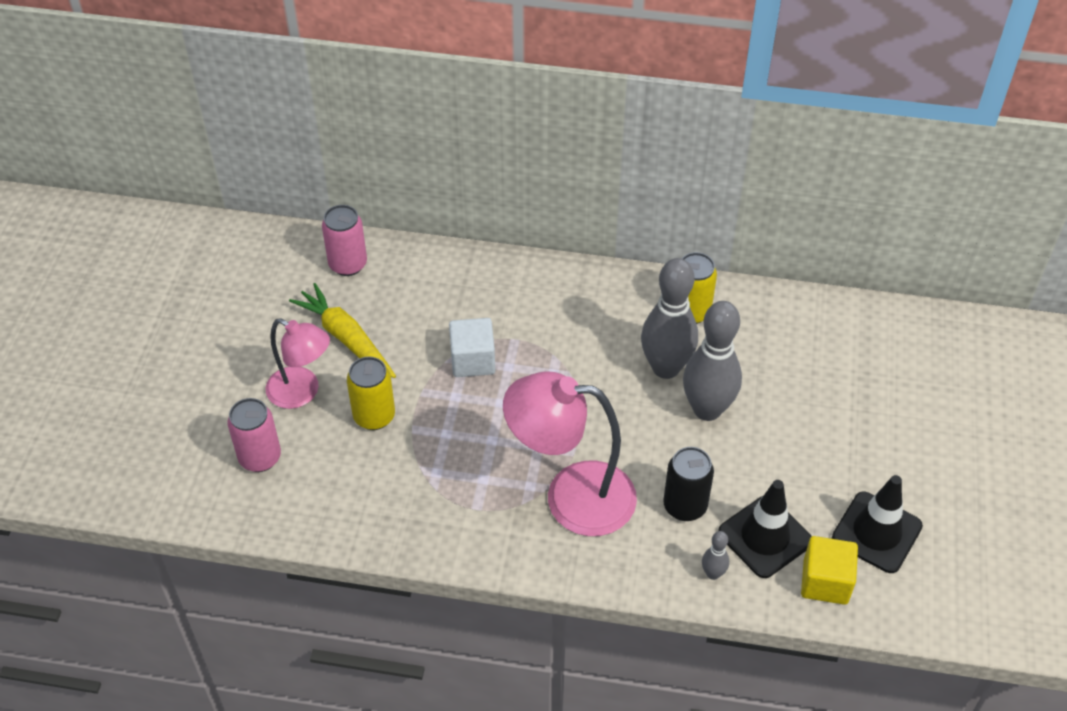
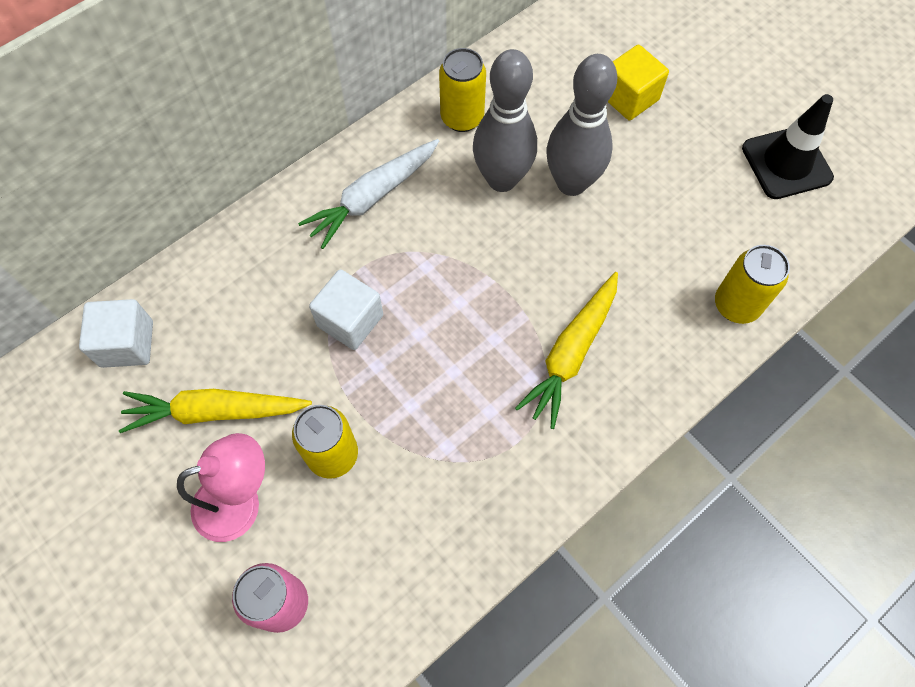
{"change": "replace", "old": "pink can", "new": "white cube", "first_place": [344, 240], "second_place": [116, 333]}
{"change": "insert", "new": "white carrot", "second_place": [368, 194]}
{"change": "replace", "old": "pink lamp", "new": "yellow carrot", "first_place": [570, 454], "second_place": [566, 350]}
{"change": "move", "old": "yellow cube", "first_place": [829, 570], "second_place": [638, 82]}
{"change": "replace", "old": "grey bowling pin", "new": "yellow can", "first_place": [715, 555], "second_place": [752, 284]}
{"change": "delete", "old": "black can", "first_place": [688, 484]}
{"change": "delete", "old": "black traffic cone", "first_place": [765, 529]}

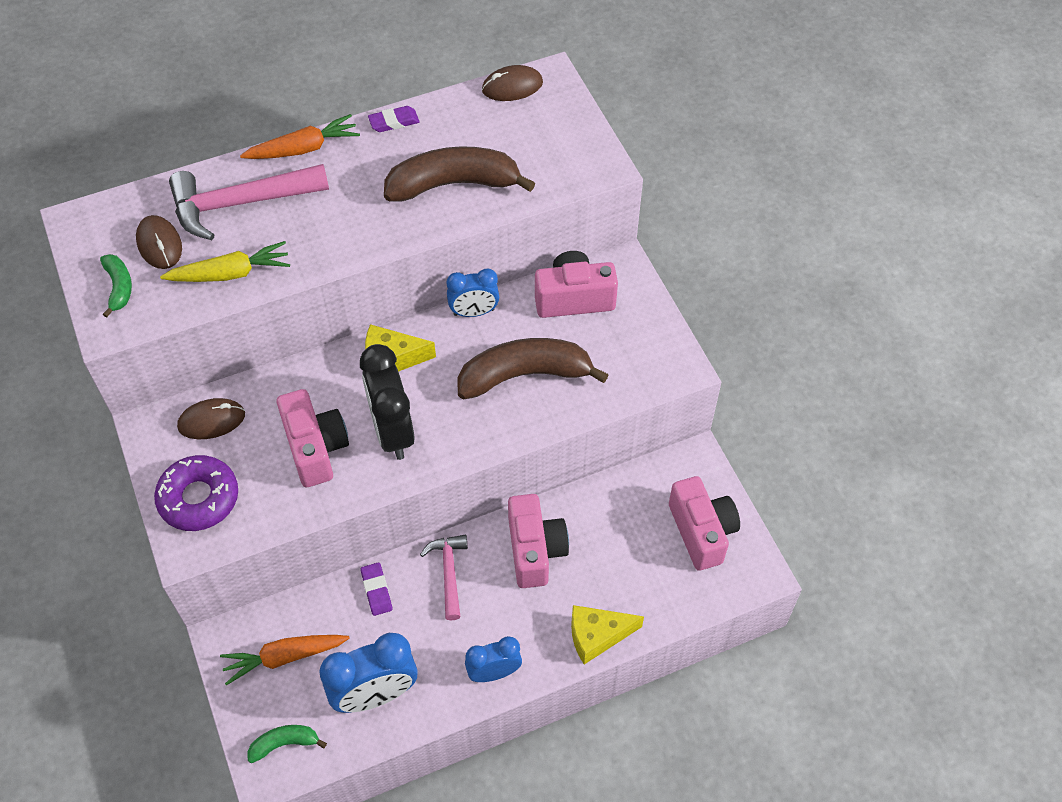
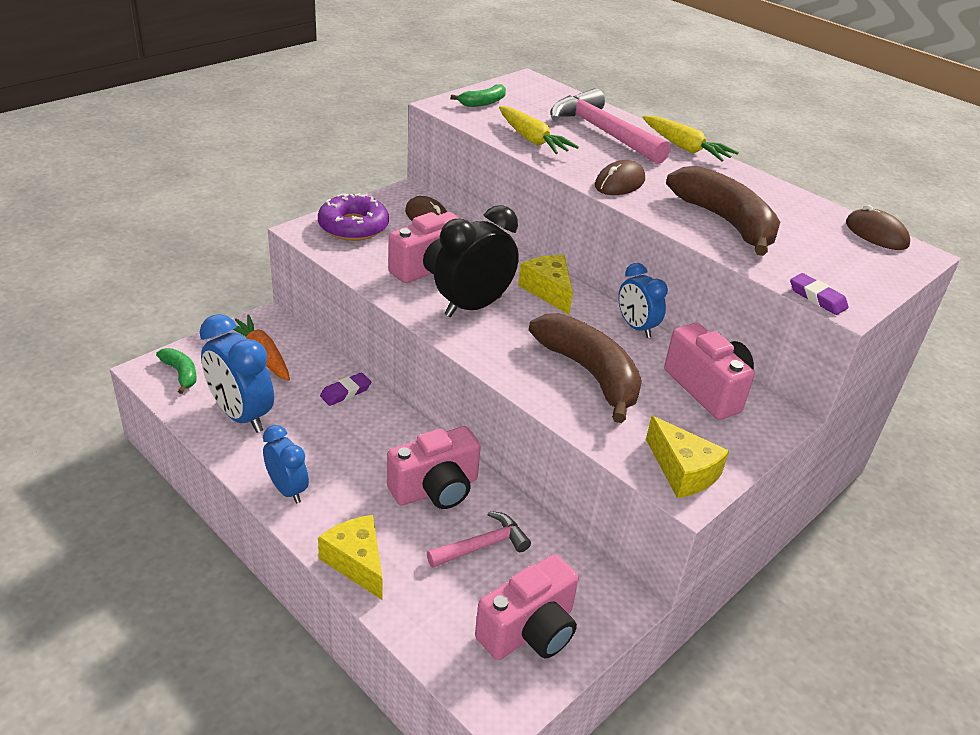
{"change": "move", "old": "pink hammer", "first_place": [444, 577], "second_place": [479, 539]}
{"change": "move", "old": "brown mouse", "first_place": [159, 242], "second_place": [620, 177]}
{"change": "recolor", "old": "orange carrot", "new": "yellow carrot", "first_place": [300, 136], "second_place": [690, 139]}
{"change": "insert", "new": "yellow cheese", "second_place": [687, 457]}
{"change": "move", "old": "purple eraser", "first_place": [394, 119], "second_place": [819, 294]}

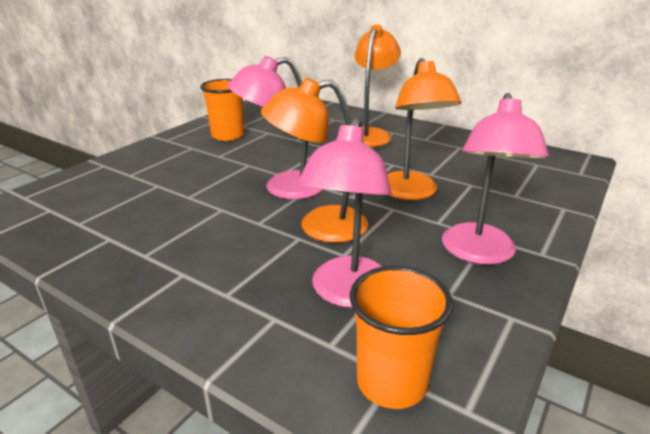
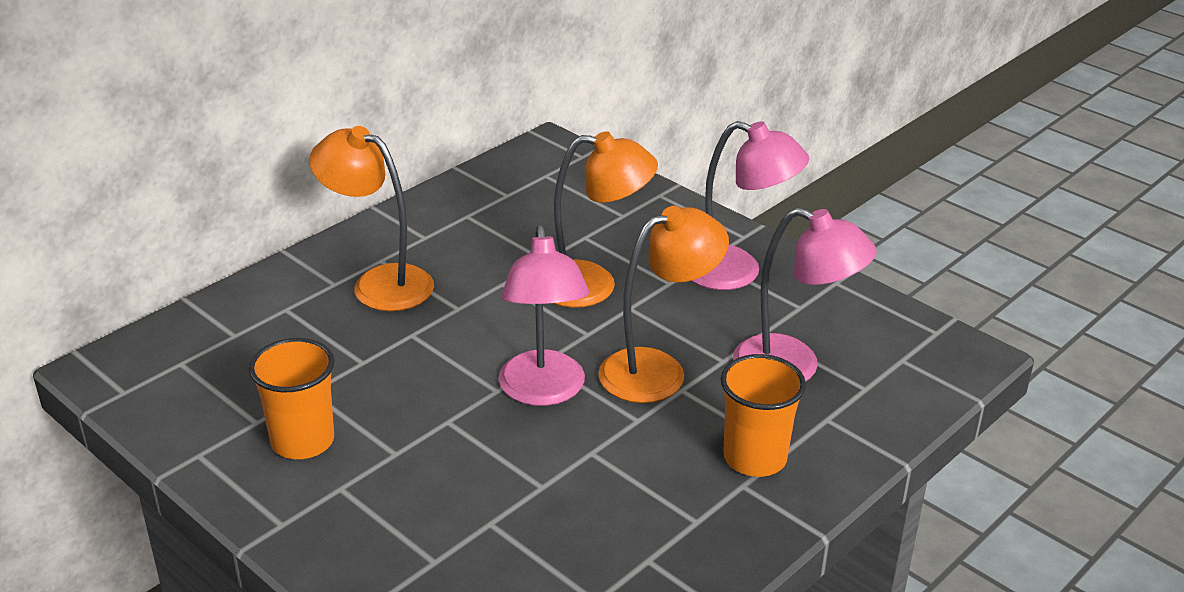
{"change": "rotate", "old": "orange lamp", "first_place": [314, 160], "second_place": [663, 304], "degrees": -120}
{"change": "move", "old": "orange cup", "first_place": [401, 337], "second_place": [763, 415]}

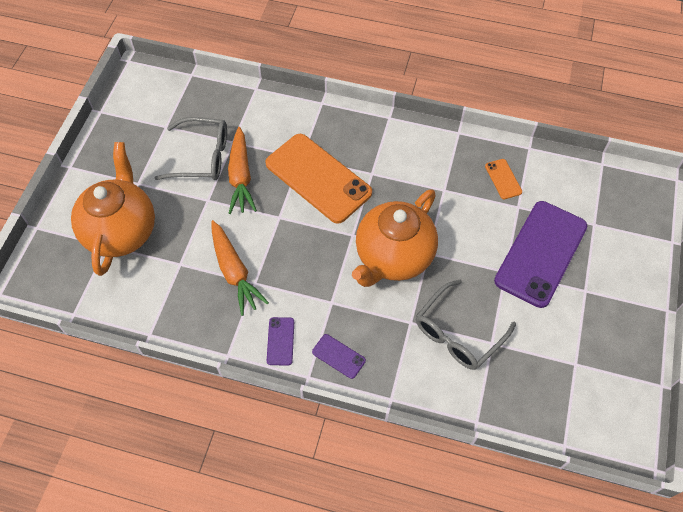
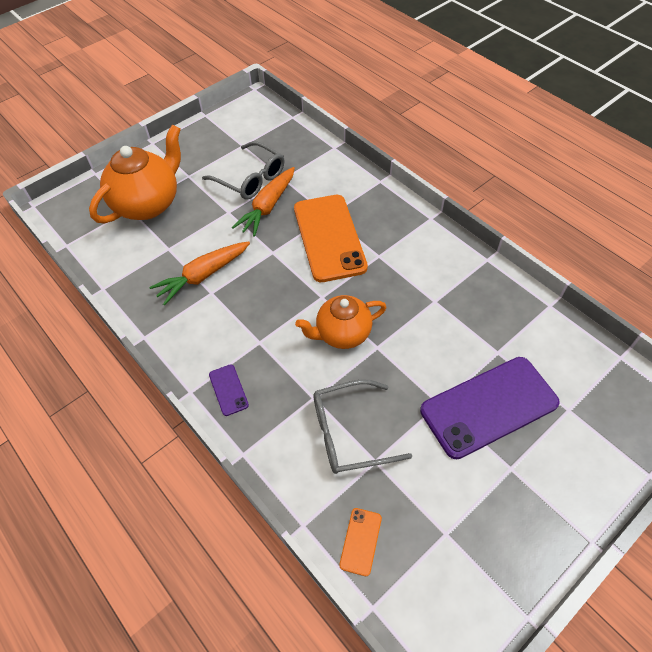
{"change": "rotate", "old": "orange carrot", "first_place": [240, 268], "second_place": [200, 273], "degrees": 45}
{"change": "resize", "old": "orange teapot", "first_place": [395, 238], "second_place": [341, 322], "factor": 0.65}
{"change": "move", "old": "orange phone", "first_place": [503, 179], "second_place": [360, 542]}
{"change": "delete", "old": "purple phone", "first_place": [280, 341]}

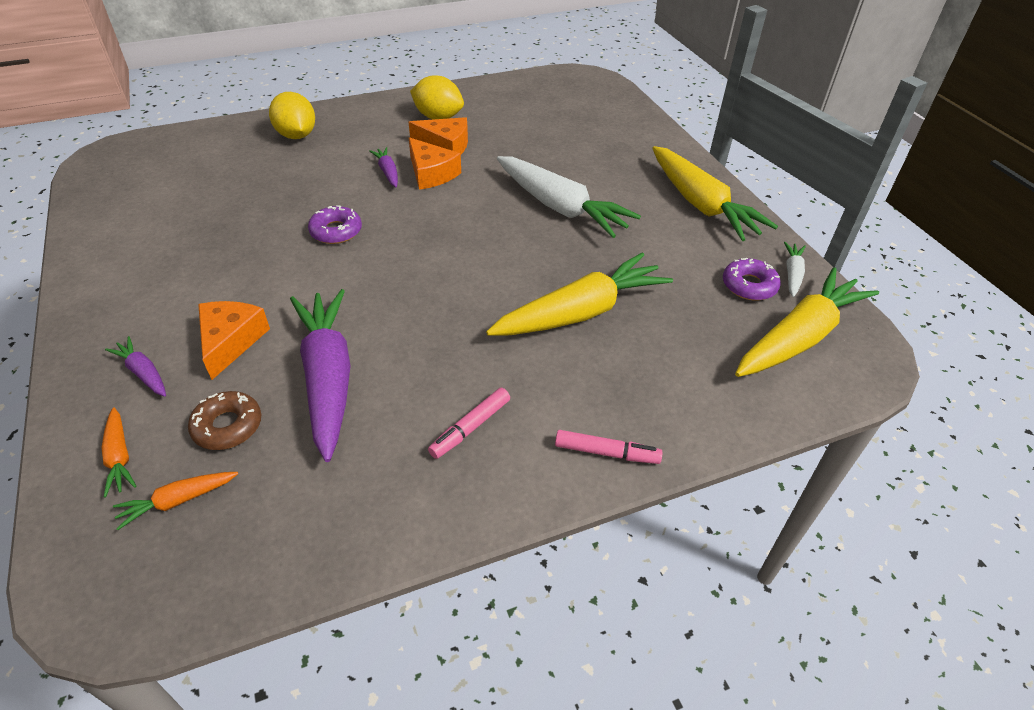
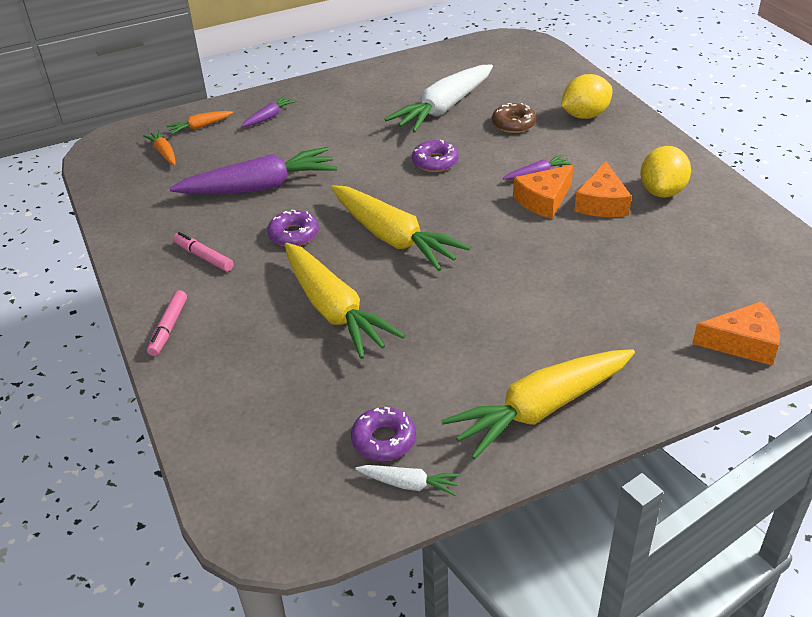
{"change": "insert", "new": "purple donut", "second_place": [293, 228]}
{"change": "move", "old": "yellow carrot", "first_place": [807, 322], "second_place": [401, 228]}
{"change": "move", "old": "white carrot", "first_place": [569, 197], "second_place": [439, 98]}
{"change": "move", "old": "brown donut", "first_place": [225, 420], "second_place": [514, 118]}
{"change": "move", "old": "orange cheese", "first_place": [234, 340], "second_place": [736, 333]}

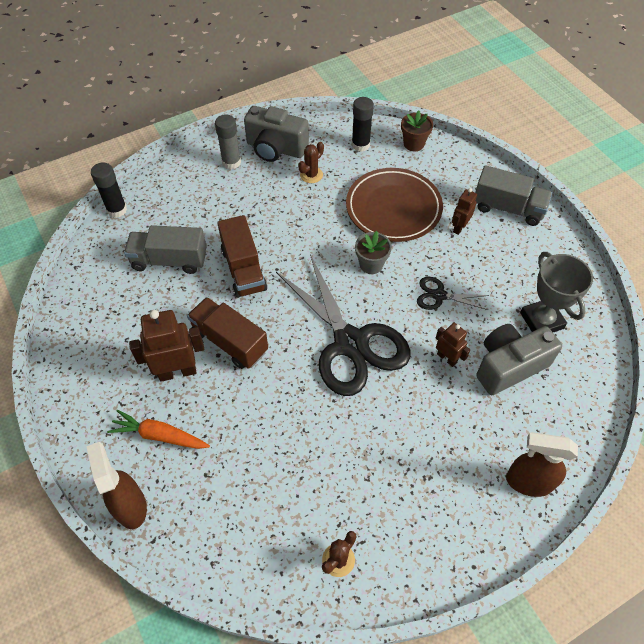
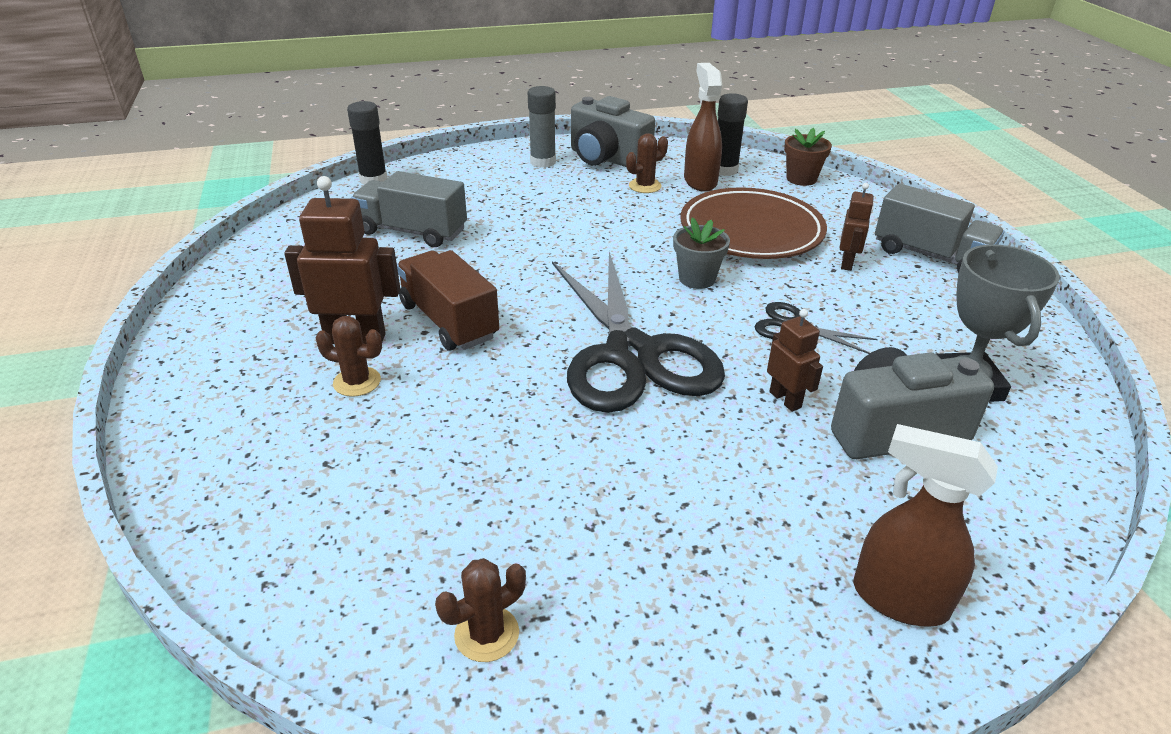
{"change": "insert", "new": "brown cactus", "second_place": [349, 356]}
{"change": "move", "old": "brown spray bottle", "first_place": [116, 485], "second_place": [703, 127]}
{"change": "rotate", "old": "brown robot", "first_place": [464, 211], "second_place": [857, 227], "degrees": 150}
{"change": "delete", "old": "orange carrot", "first_place": [158, 429]}
{"change": "delete", "old": "brown truck", "first_place": [242, 256]}

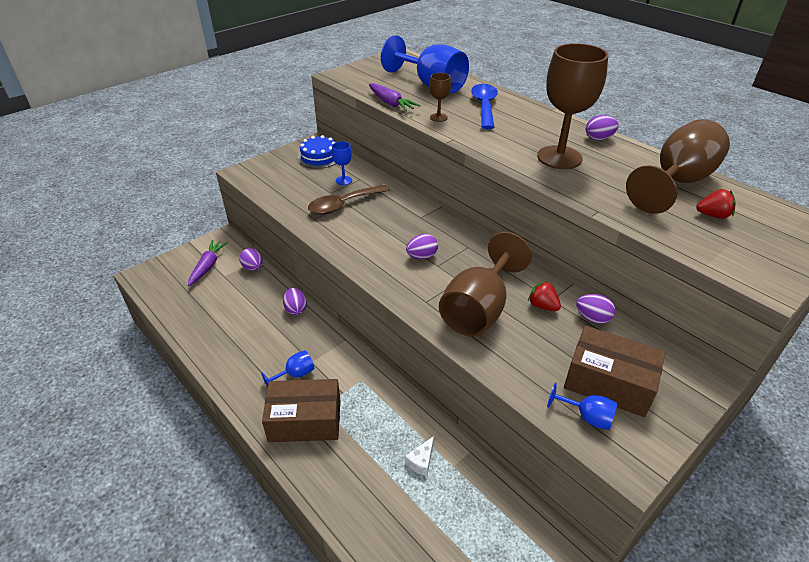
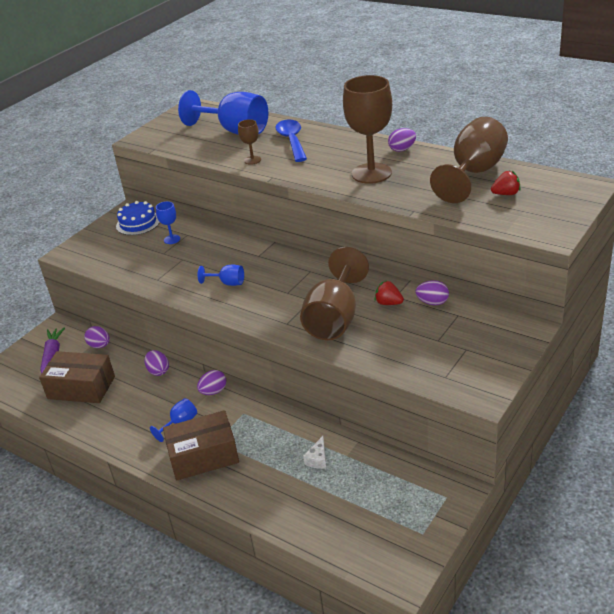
{"change": "move", "old": "brown box", "first_place": [614, 371], "second_place": [77, 377]}
{"change": "move", "old": "blue goblet", "first_place": [582, 406], "second_place": [220, 275]}
{"change": "move", "old": "purple egg", "first_place": [422, 246], "second_place": [211, 382]}
{"change": "delete", "old": "brown spoon", "first_place": [349, 199]}
{"change": "delete", "old": "purple carrot", "first_place": [395, 97]}

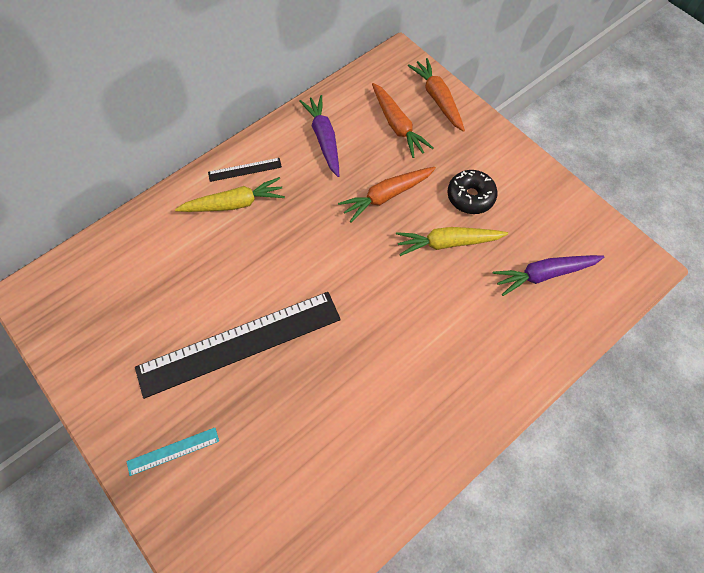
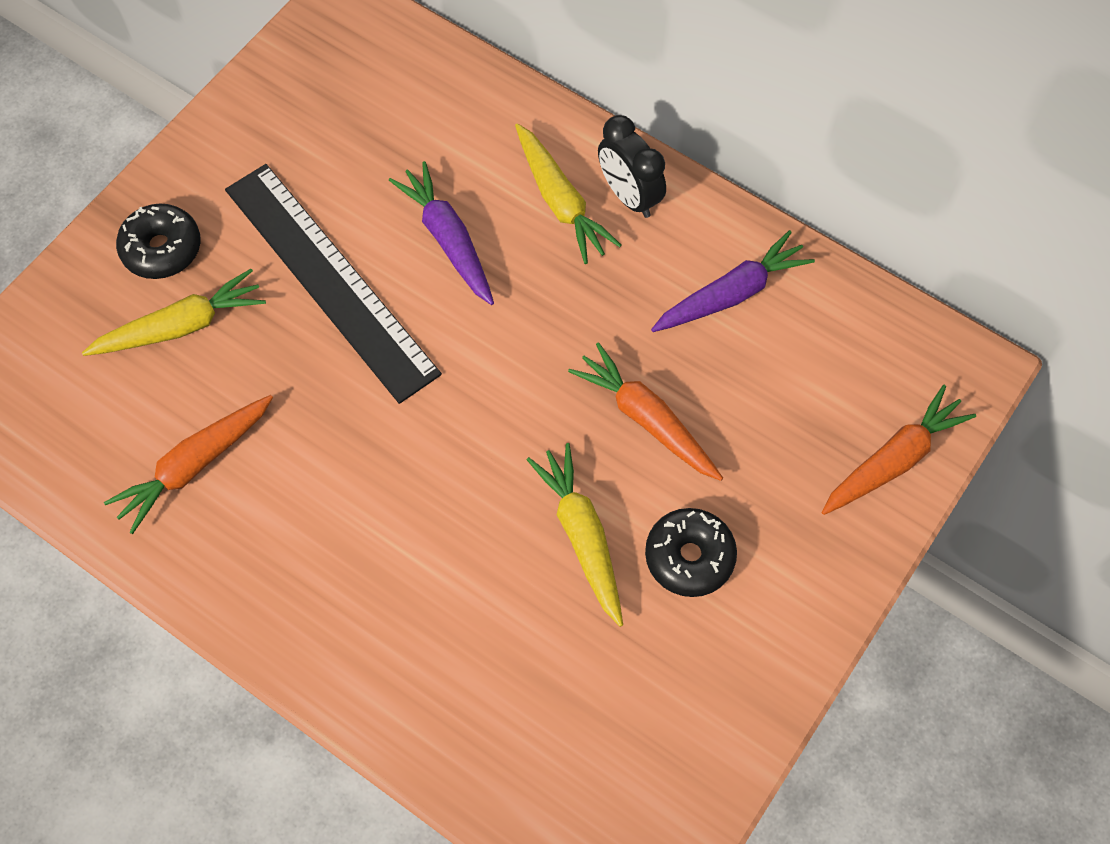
{"change": "insert", "new": "yellow carrot", "second_place": [174, 312]}
{"change": "move", "old": "orange carrot", "first_place": [402, 120], "second_place": [188, 464]}
{"change": "replace", "old": "turquoise ruler", "new": "black donut", "first_place": [172, 452], "second_place": [158, 241]}
{"change": "move", "old": "purple carrot", "first_place": [548, 275], "second_place": [441, 233]}
{"change": "replace", "old": "black ruler", "new": "black clock", "first_place": [245, 170], "second_place": [632, 166]}

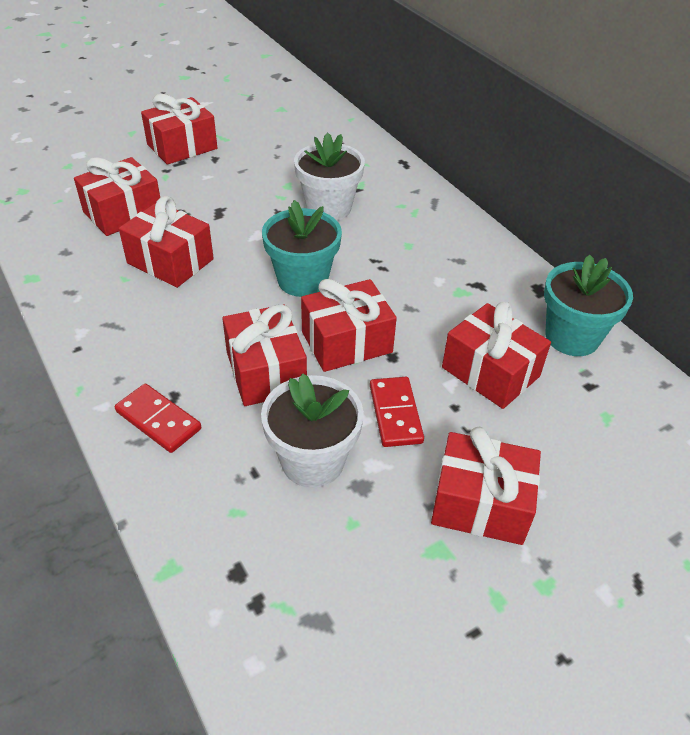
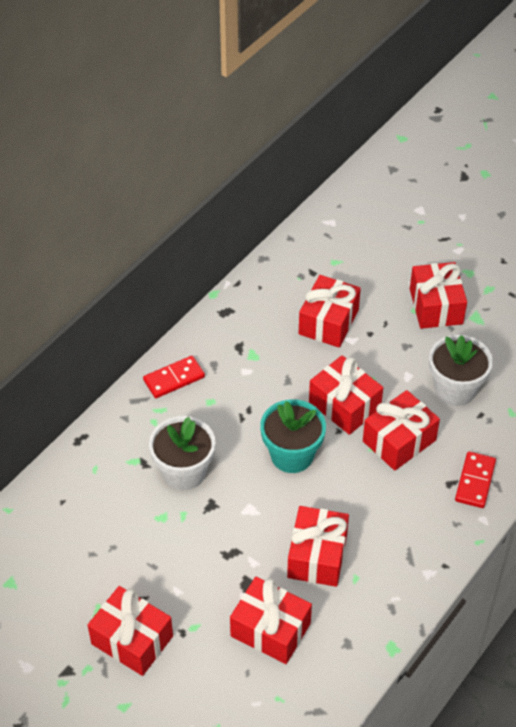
{"change": "move", "old": "red domino", "first_place": [397, 412], "second_place": [174, 377]}
{"change": "delete", "old": "turquoise flower pot", "first_place": [588, 305]}

